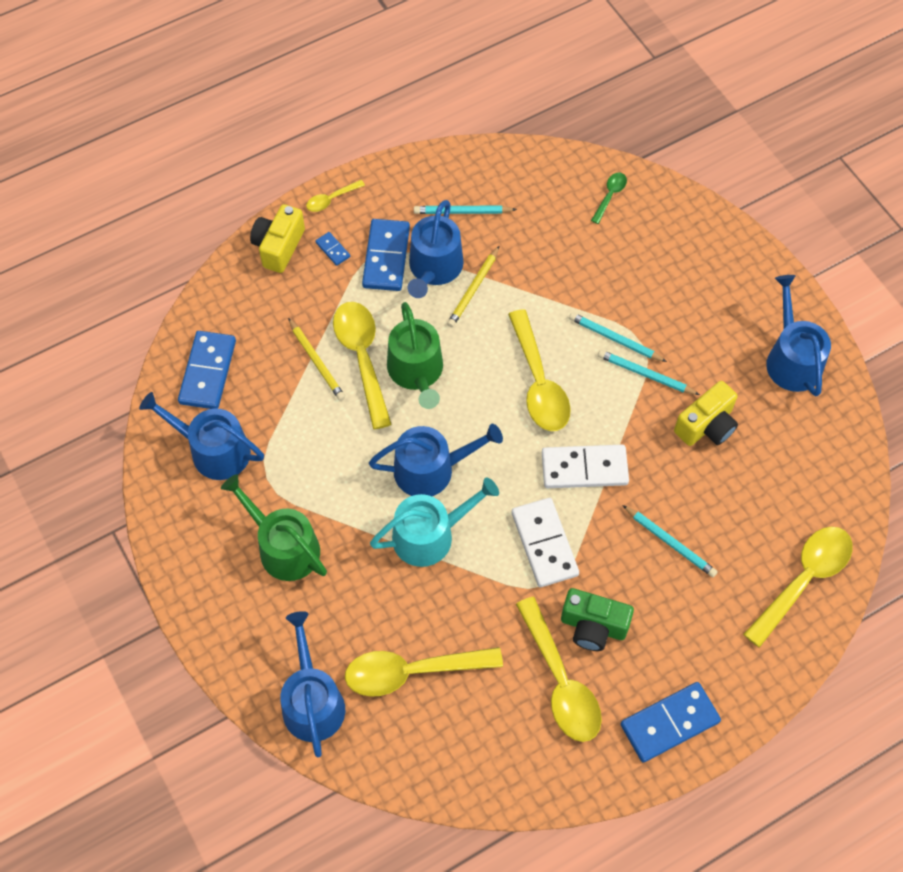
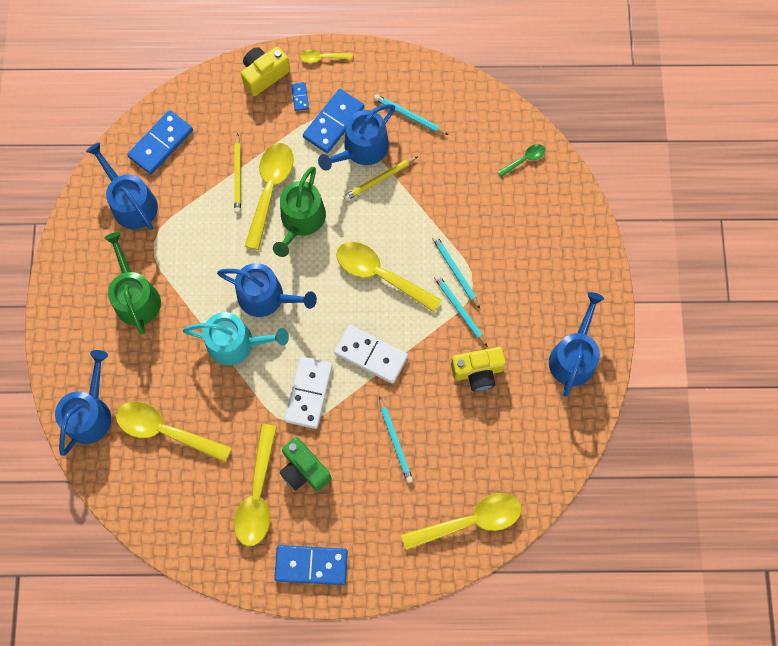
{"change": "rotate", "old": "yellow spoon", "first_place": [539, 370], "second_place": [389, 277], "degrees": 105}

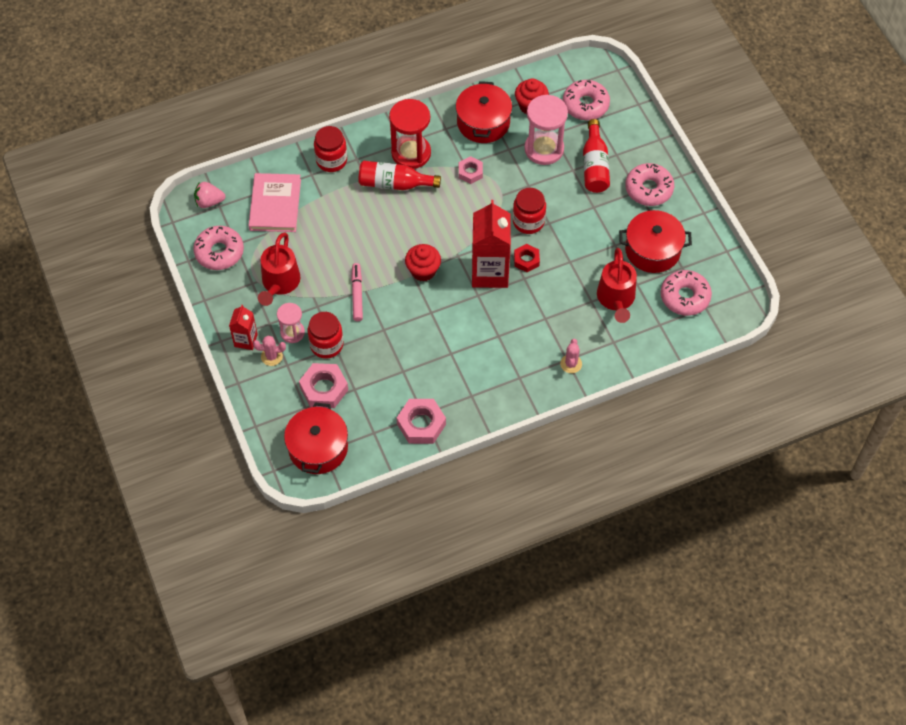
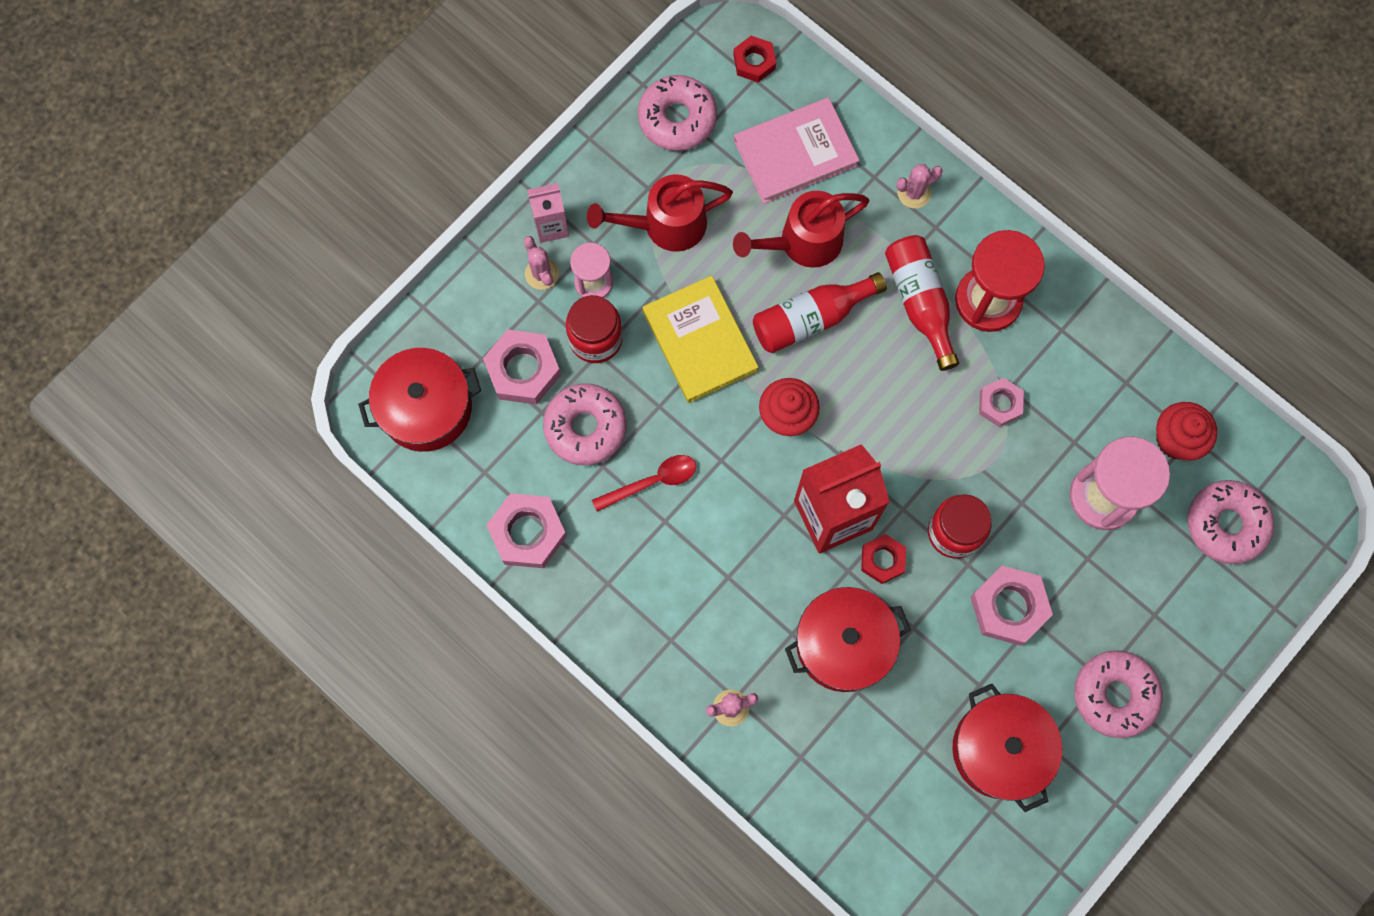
{"change": "recolor", "old": "red carton", "new": "pink carton", "first_place": [243, 327], "second_place": [548, 213]}
{"change": "move", "old": "pink donut", "first_place": [686, 293], "second_place": [585, 424]}
{"change": "insert", "new": "red spoon", "second_place": [644, 483]}
{"change": "replace", "old": "pink marker", "new": "yellow book", "first_place": [357, 292], "second_place": [701, 339]}
{"change": "replace", "old": "pink strawberry", "new": "red nut", "first_place": [209, 195], "second_place": [754, 59]}
{"change": "move", "old": "red watering can", "first_place": [617, 285], "second_place": [801, 229]}
{"change": "move", "old": "red bottle", "first_place": [596, 156], "second_place": [820, 312]}
{"change": "move", "old": "red pot", "first_place": [484, 112], "second_place": [848, 639]}
{"change": "replace", "old": "red jar", "new": "pink cactus", "first_place": [330, 149], "second_place": [919, 186]}
{"change": "insert", "new": "pink nut", "second_place": [1011, 606]}

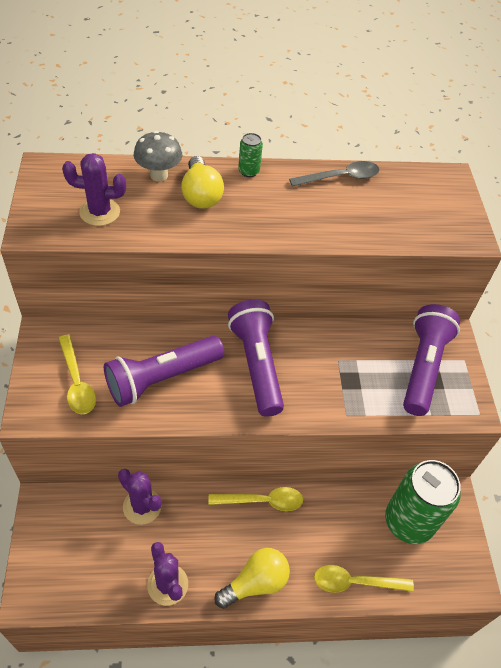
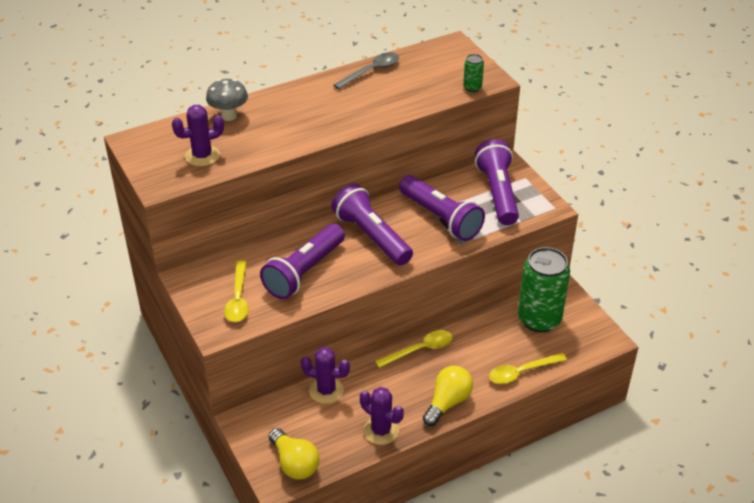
{"change": "rotate", "old": "yellow spoon", "first_place": [77, 374], "second_place": [236, 291], "degrees": 45}
{"change": "move", "old": "yellow light bulb", "first_place": [202, 182], "second_place": [294, 454]}
{"change": "insert", "new": "purple flashlight", "second_place": [442, 208]}
{"change": "move", "old": "green can", "first_place": [250, 155], "second_place": [473, 73]}

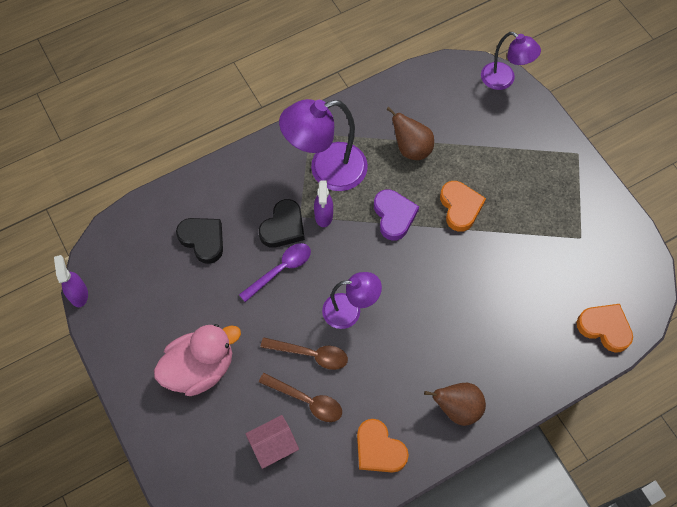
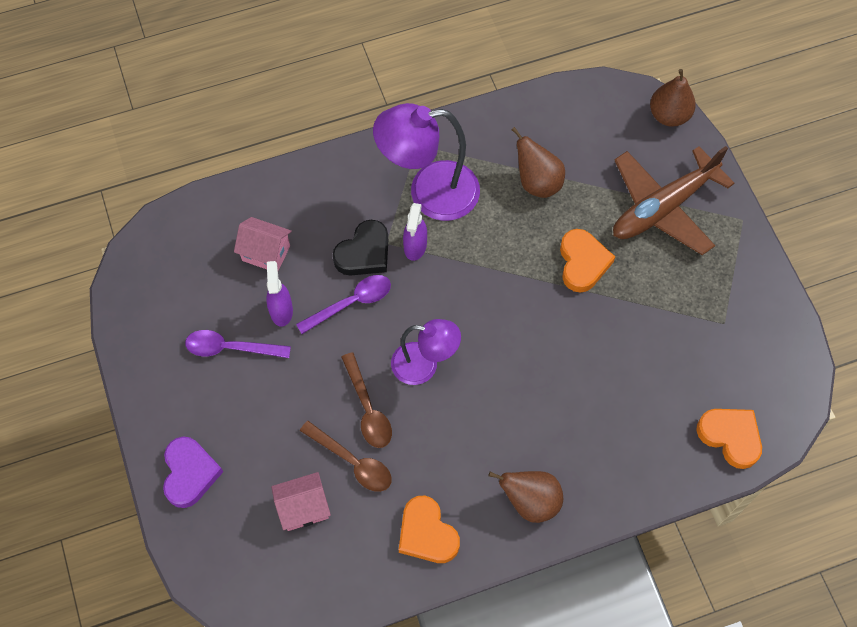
{"change": "move", "old": "purple heart", "first_place": [396, 215], "second_place": [193, 472]}
{"change": "insert", "new": "purple spoon", "second_place": [238, 344]}
{"change": "replace", "old": "black heart", "new": "pink house", "first_place": [199, 241], "second_place": [263, 244]}
{"change": "move", "old": "purple spray bottle", "first_place": [71, 281], "second_place": [279, 294]}
{"change": "rotate", "old": "brown spoon", "first_place": [304, 353], "second_place": [366, 400], "degrees": 45}
{"change": "insert", "new": "brown plane", "second_place": [673, 200]}
{"change": "replace", "old": "purple lamp", "new": "brown pear", "first_place": [511, 61], "second_place": [673, 98]}
{"change": "delete", "old": "pink duck", "first_place": [197, 360]}

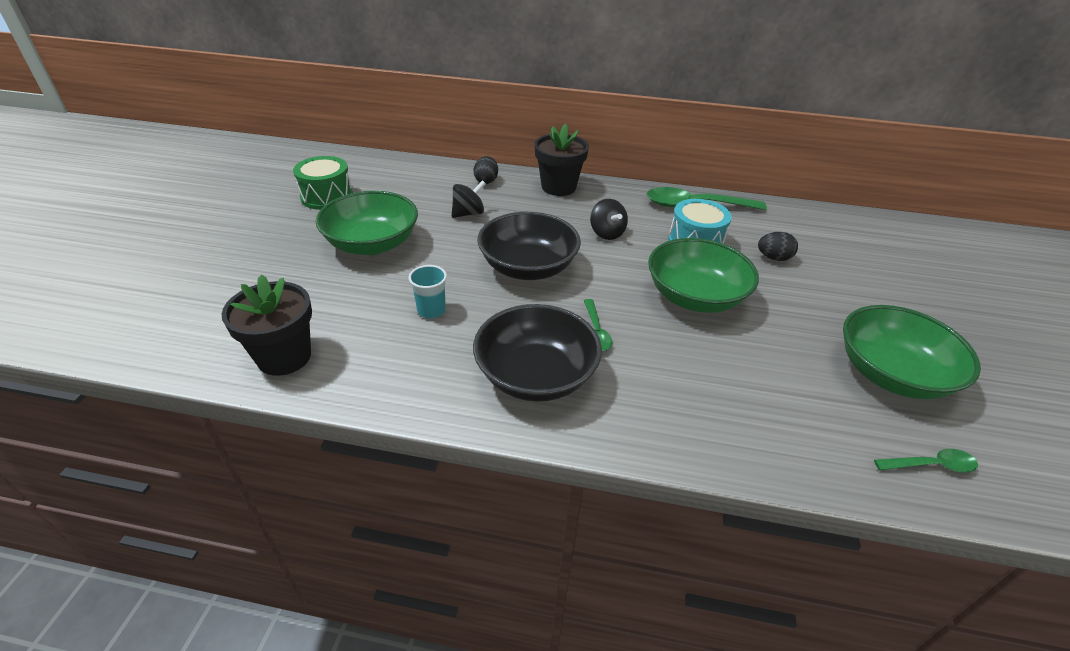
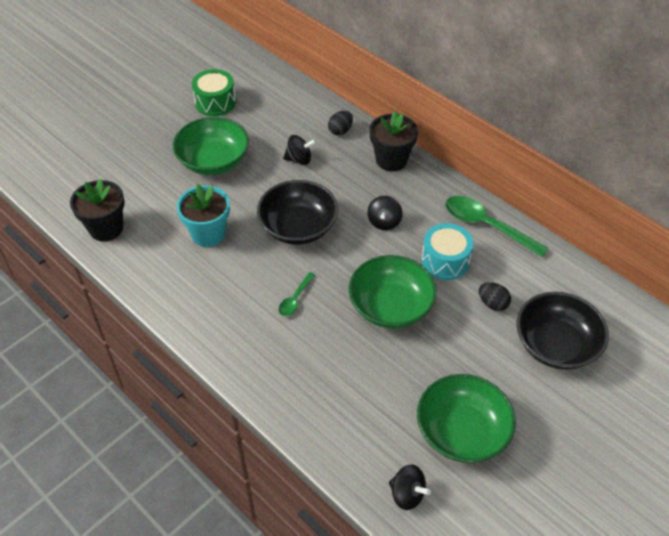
{"change": "replace", "old": "turquoise cup", "new": "turquoise flower pot", "first_place": [427, 291], "second_place": [203, 215]}
{"change": "replace", "old": "green spoon", "new": "black spinning top", "first_place": [926, 461], "second_place": [410, 487]}
{"change": "move", "old": "black bowl", "first_place": [537, 353], "second_place": [562, 331]}

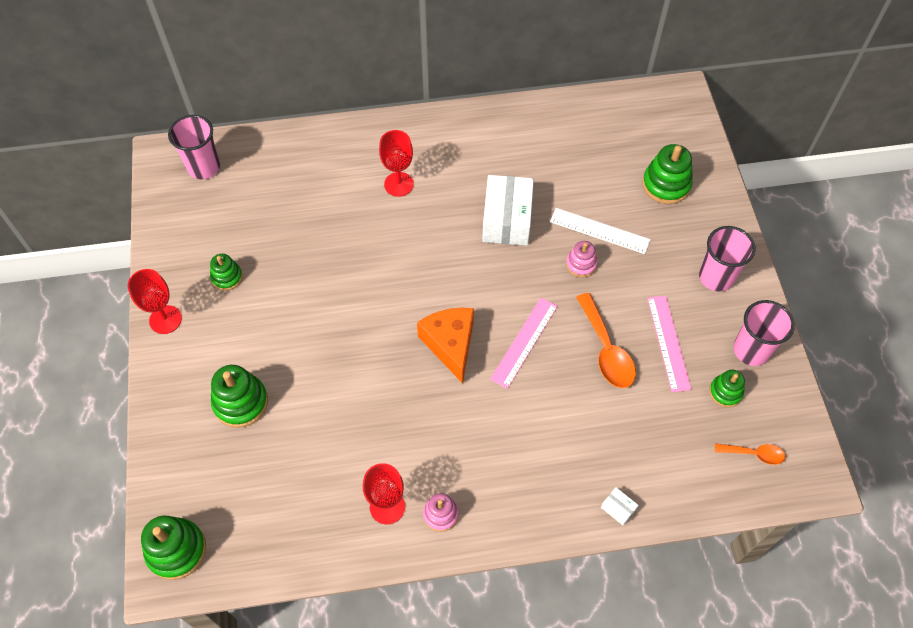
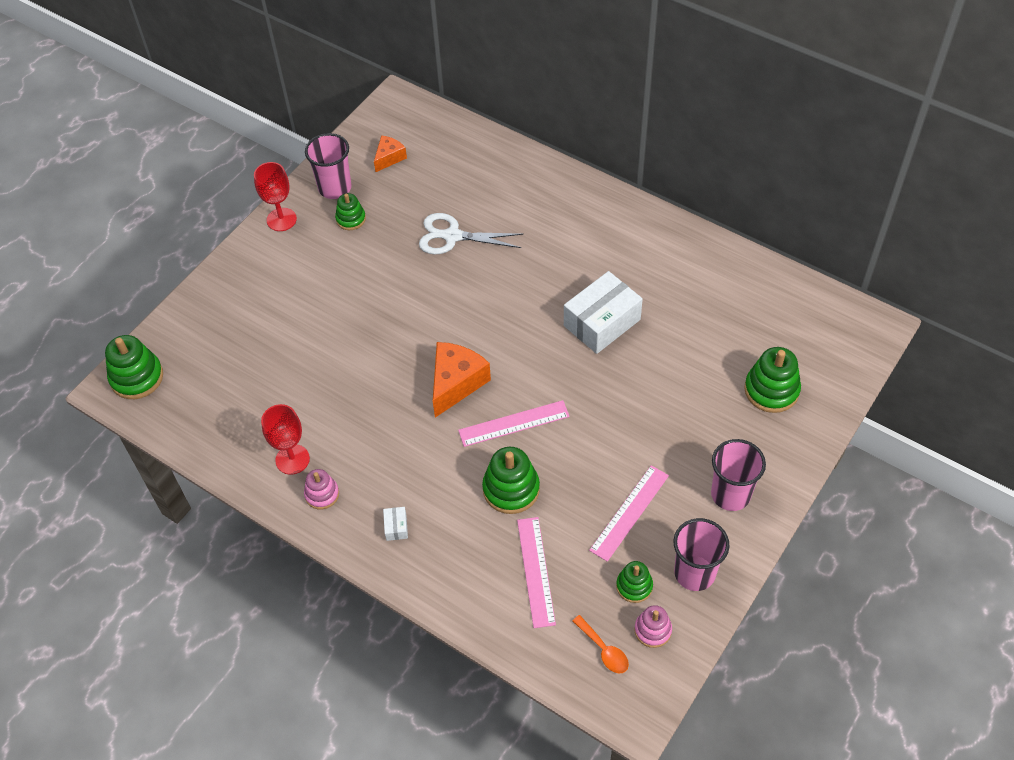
{"change": "move", "old": "pink cup", "first_place": [194, 147], "second_place": [328, 166]}
{"change": "insert", "new": "orange cheese", "second_place": [390, 153]}
{"change": "move", "old": "white box", "first_place": [619, 506], "second_place": [395, 524]}
{"change": "insert", "new": "white scissors", "second_place": [471, 233]}
{"change": "move", "old": "green stacking toy", "first_place": [239, 396], "second_place": [511, 480]}
{"change": "insert", "new": "pink ruler", "second_place": [536, 572]}
{"change": "move", "old": "pink stacking toy", "first_place": [582, 259], "second_place": [653, 626]}
{"change": "delete", "old": "red goblet", "first_place": [396, 163]}
{"change": "delete", "old": "white ruler", "first_place": [600, 231]}
{"change": "delete", "old": "orange spoon", "first_place": [606, 340]}

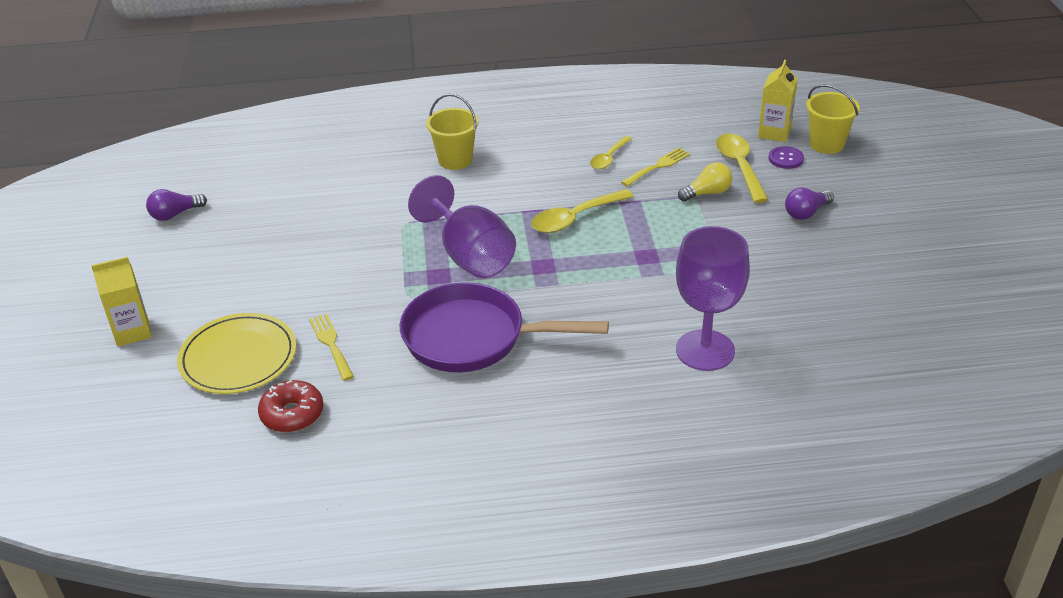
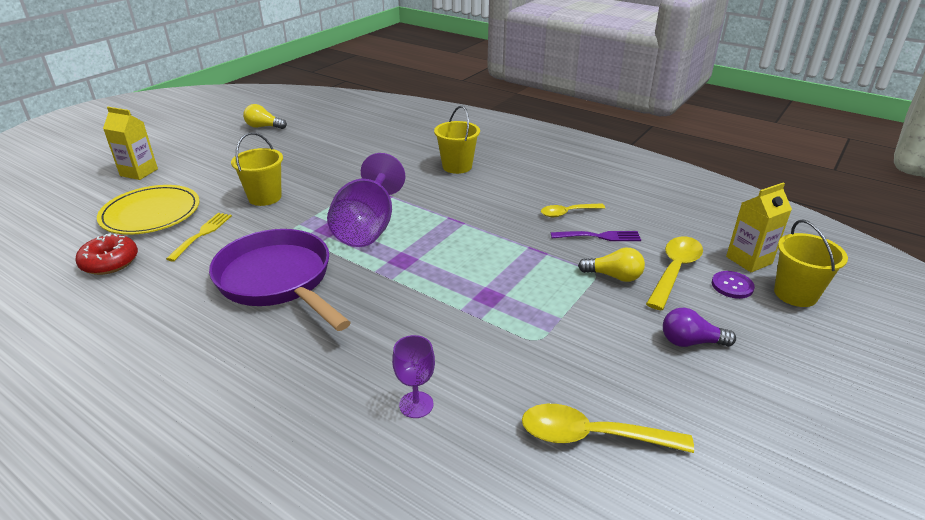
{"change": "insert", "new": "yellow bucket", "second_place": [257, 169]}
{"change": "recolor", "old": "purple light bulb", "new": "yellow light bulb", "first_place": [176, 205], "second_place": [265, 116]}
{"change": "resize", "old": "purple goblet", "first_place": [713, 298], "second_place": [413, 376], "factor": 0.49}
{"change": "move", "old": "yellow spoon", "first_place": [582, 211], "second_place": [608, 428]}
{"change": "recolor", "old": "yellow fork", "new": "purple fork", "first_place": [655, 167], "second_place": [596, 236]}

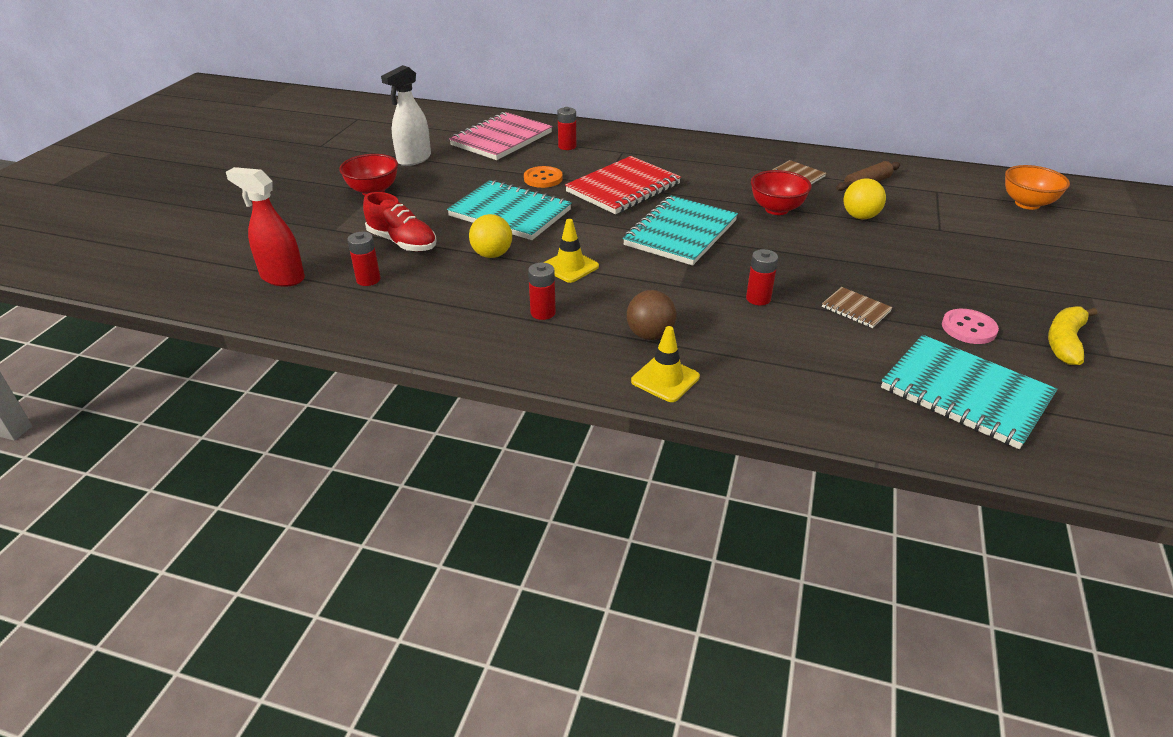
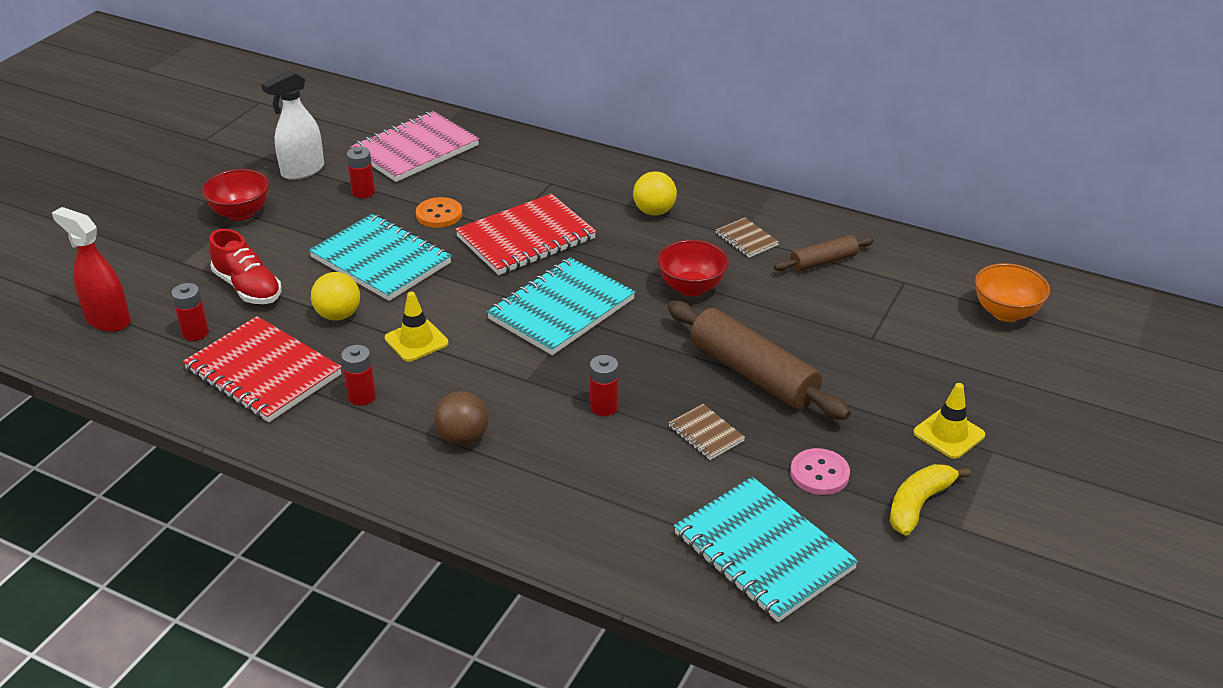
{"change": "insert", "new": "red notebook", "second_place": [262, 369]}
{"change": "move", "old": "red battery", "first_place": [566, 128], "second_place": [361, 172]}
{"change": "move", "old": "yellow ball", "first_place": [865, 198], "second_place": [655, 193]}
{"change": "insert", "new": "brown rolling pin", "second_place": [759, 360]}
{"change": "move", "old": "yellow traffic cone", "first_place": [665, 364], "second_place": [949, 421]}

